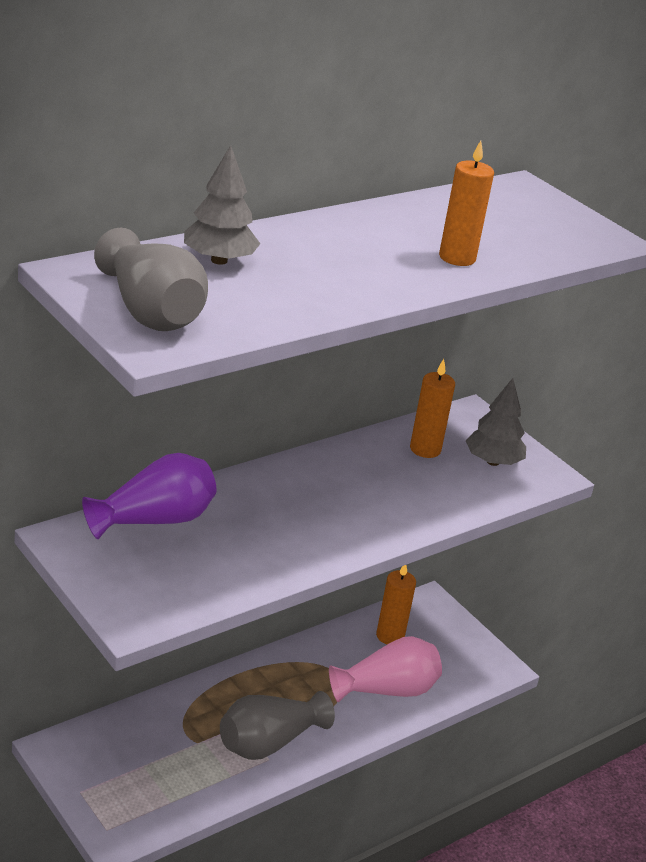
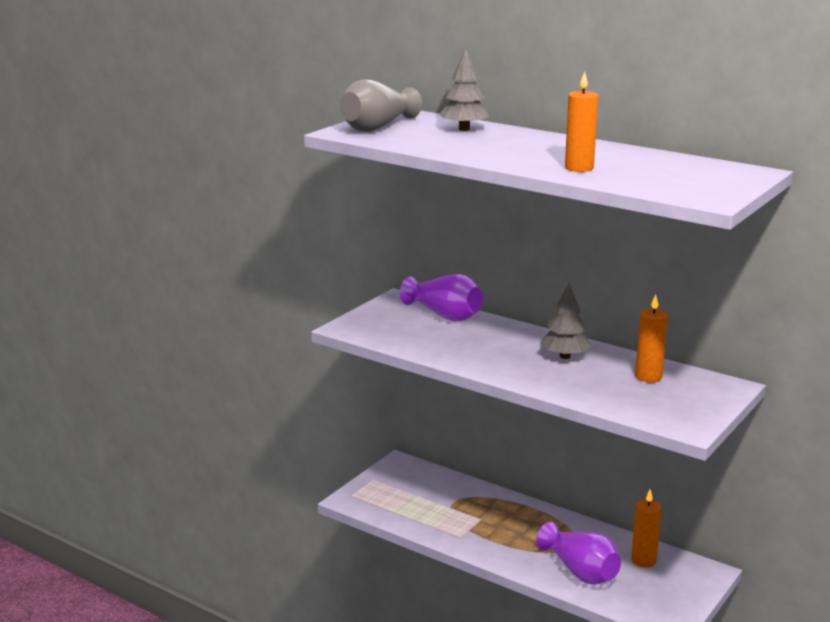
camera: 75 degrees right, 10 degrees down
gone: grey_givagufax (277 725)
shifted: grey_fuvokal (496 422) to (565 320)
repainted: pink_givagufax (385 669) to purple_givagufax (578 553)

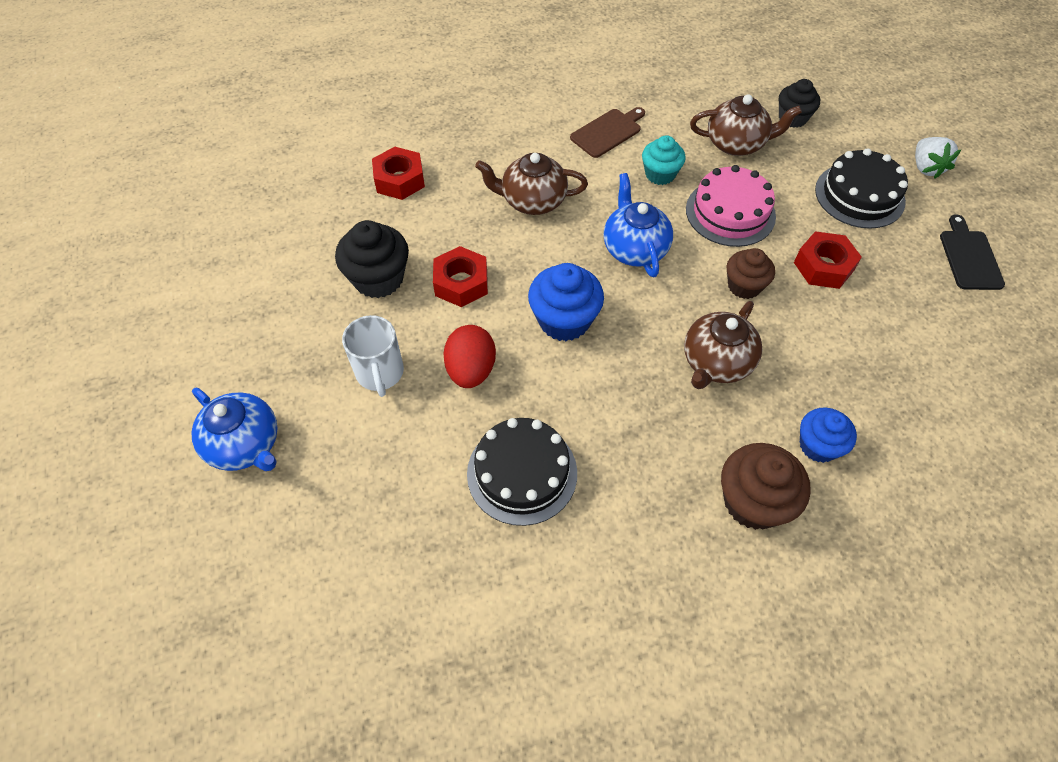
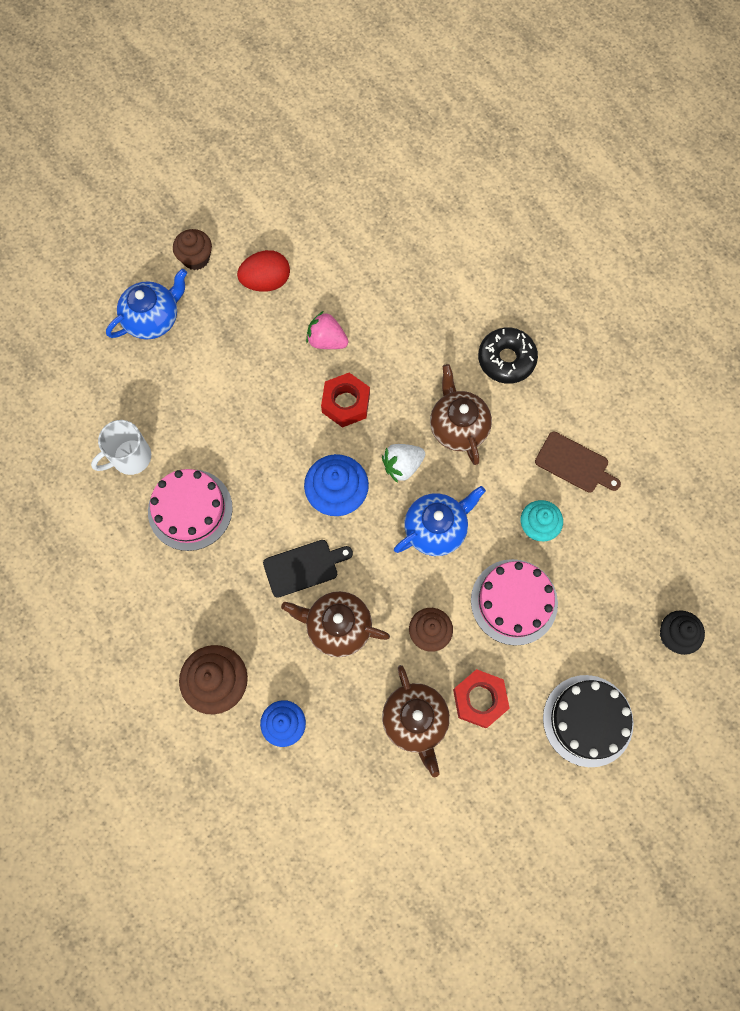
camera: 70 degrees right, 15 degrees up
gone: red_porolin (398 173)
new: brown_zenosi (192 249); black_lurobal (508 355)
shifted: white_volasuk (373 356) to (121 447); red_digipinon (469 356) to (263 271); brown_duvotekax (746 125) to (416 721); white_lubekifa (938 158) to (403 463); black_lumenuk (972 252) to (308 569)
swapped: black_zenosi (372 259) to pink_lubekifa (327 330)
repainted: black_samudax (522 472) to pink_samudax (190 510)
rotated: blue_duvotekax (234 429) = (146 304) 150 degrees counterclockwise

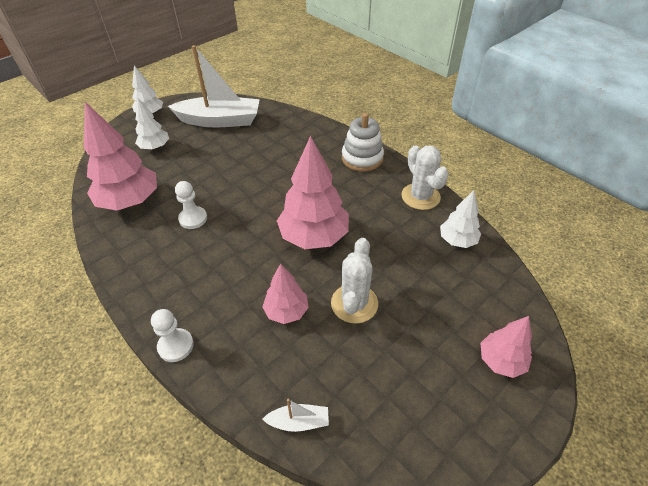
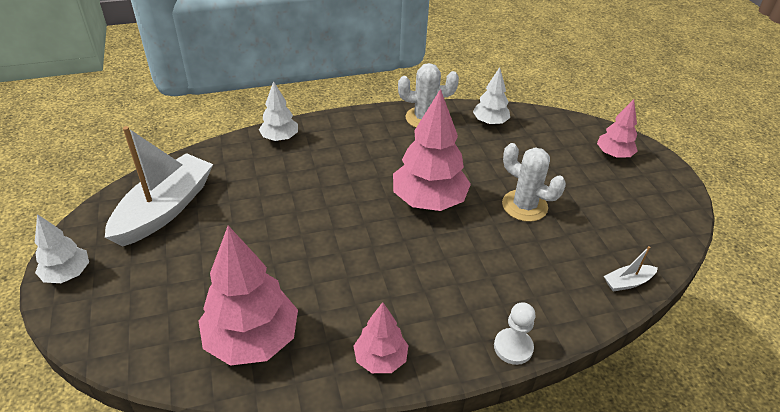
camera: 65 degrees left, 5 degrees down
gone: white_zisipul (191 205); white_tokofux (363 142)
shifted: white_fuvokal (152 124) to (278 111); pink_fuvokal (285 293) to (381 337)
rotated: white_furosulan (296 415) = (631 269) 135 degrees counterclockwise

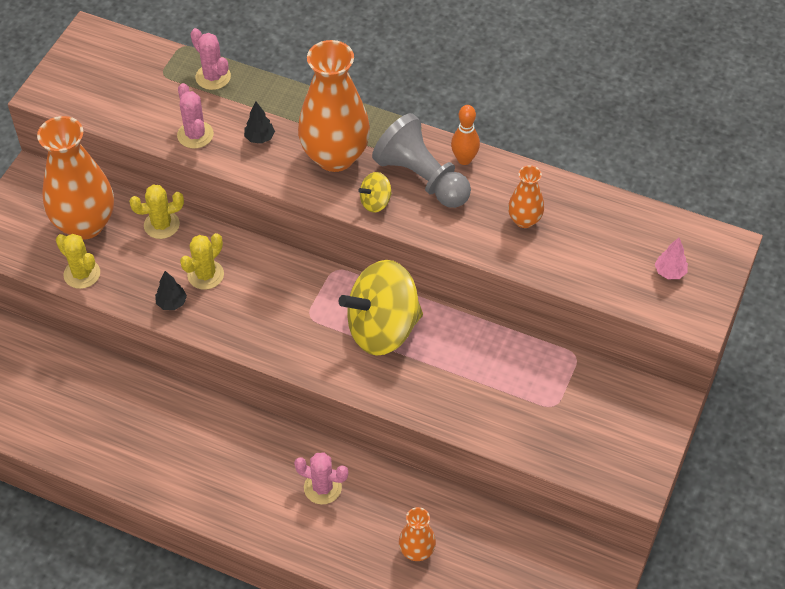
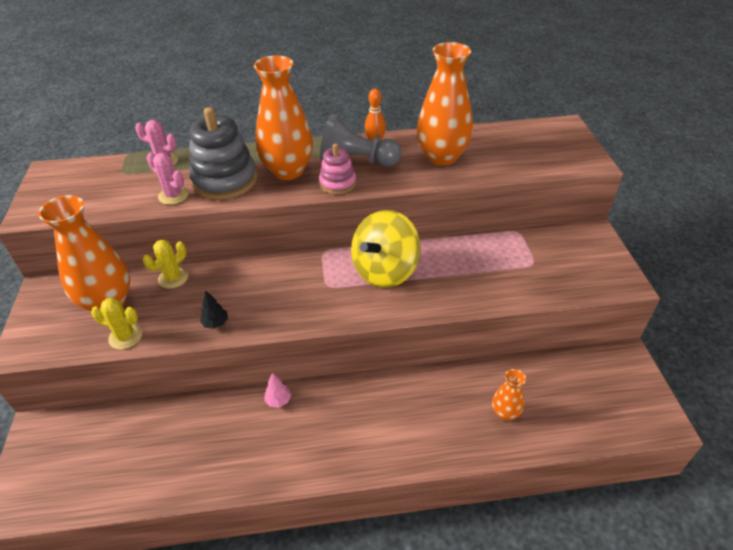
camera: 30 degrees left, 10 degrees down
gone: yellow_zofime (202 261); pink_zofime (321 478)
shifted: pink_fuvokal (671 258) to (277 390)
swapped: black_fuvokal (259 123) to grey_tokofux (223 153); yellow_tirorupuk (375 192) to pink_tokofux (337 168)
scaled: orange_givagufax (526 196) = (445 103) x2.03

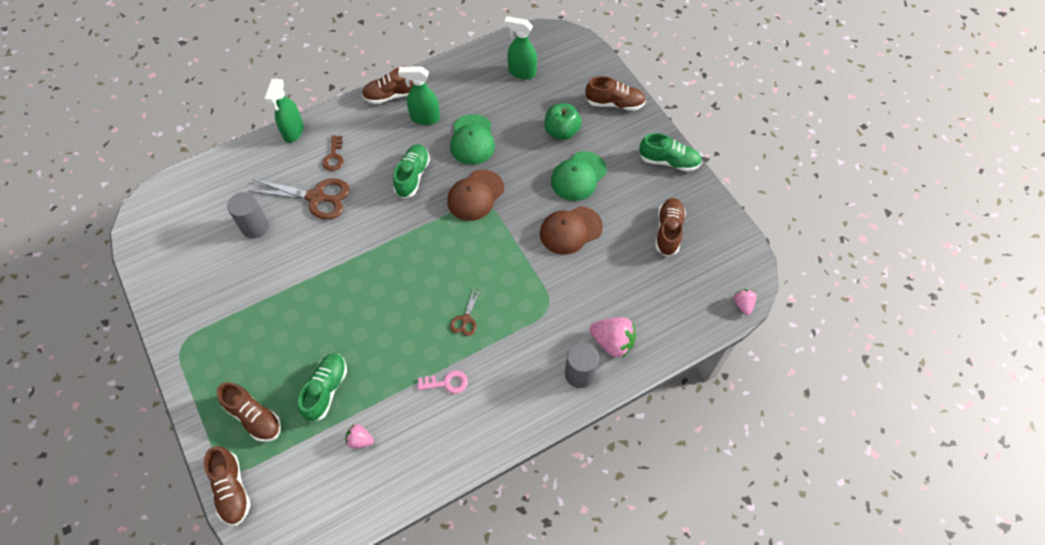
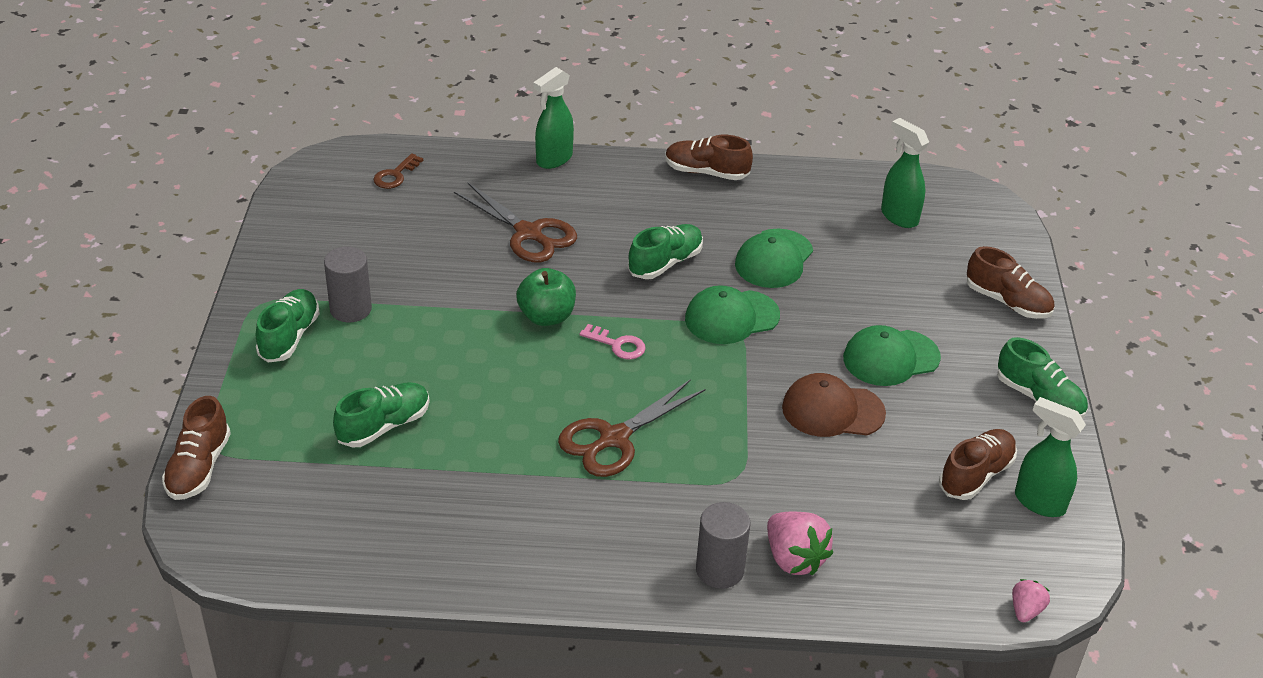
camera: 30 degrees right, 20 degrees down
gone: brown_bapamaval (248 412); pink_lubekifa (360 436)
new: green_bapamaval (288 326)
shifted: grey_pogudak (248 215) to (348 284); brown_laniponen (332 153) to (398 171); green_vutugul (419 95) to (1050 457); pink_laniponen (443 382) to (613 342); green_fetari (563 121) to (546 297)
repainted: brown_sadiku (475 195) to green_sadiku (732 314)
scaled: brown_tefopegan (465 312) = (632 428) x1.97

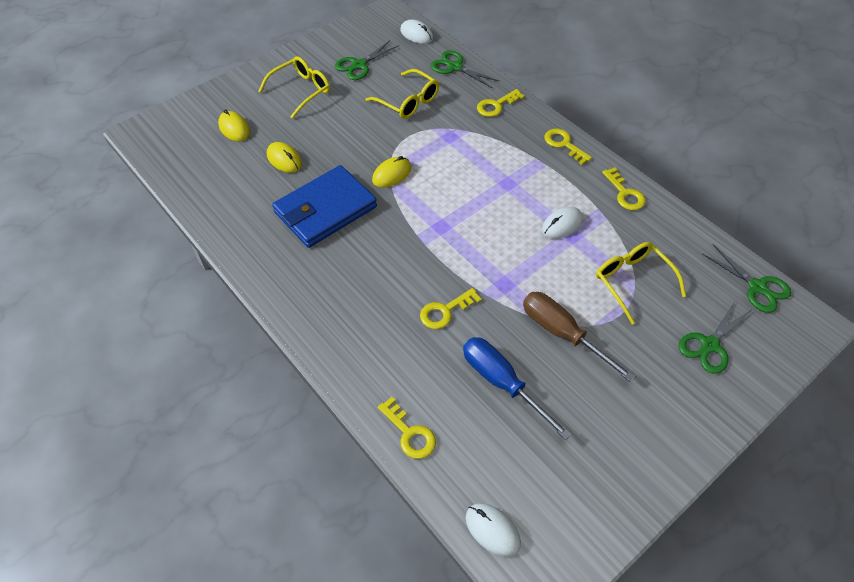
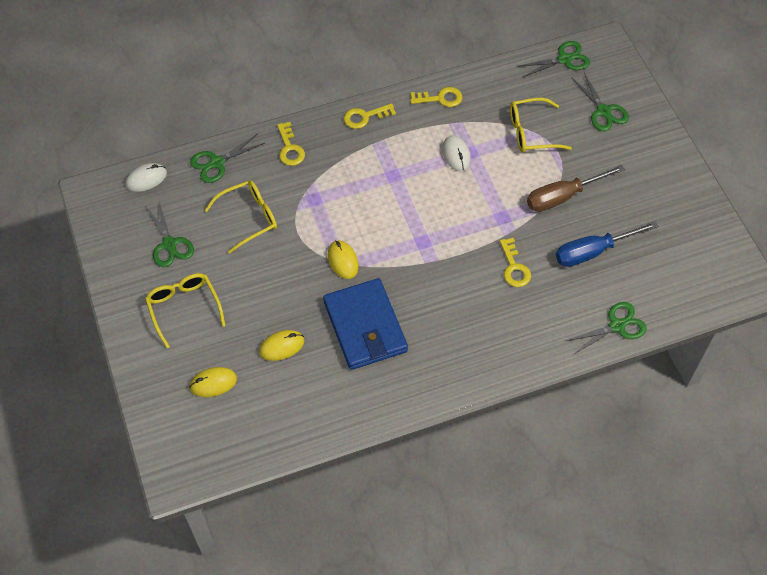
camera: 70 degrees left, 5 degrees up
gone: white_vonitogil (493 530)
swapped: yellow_laniponen (407 428) to green_tefopegan (606 328)

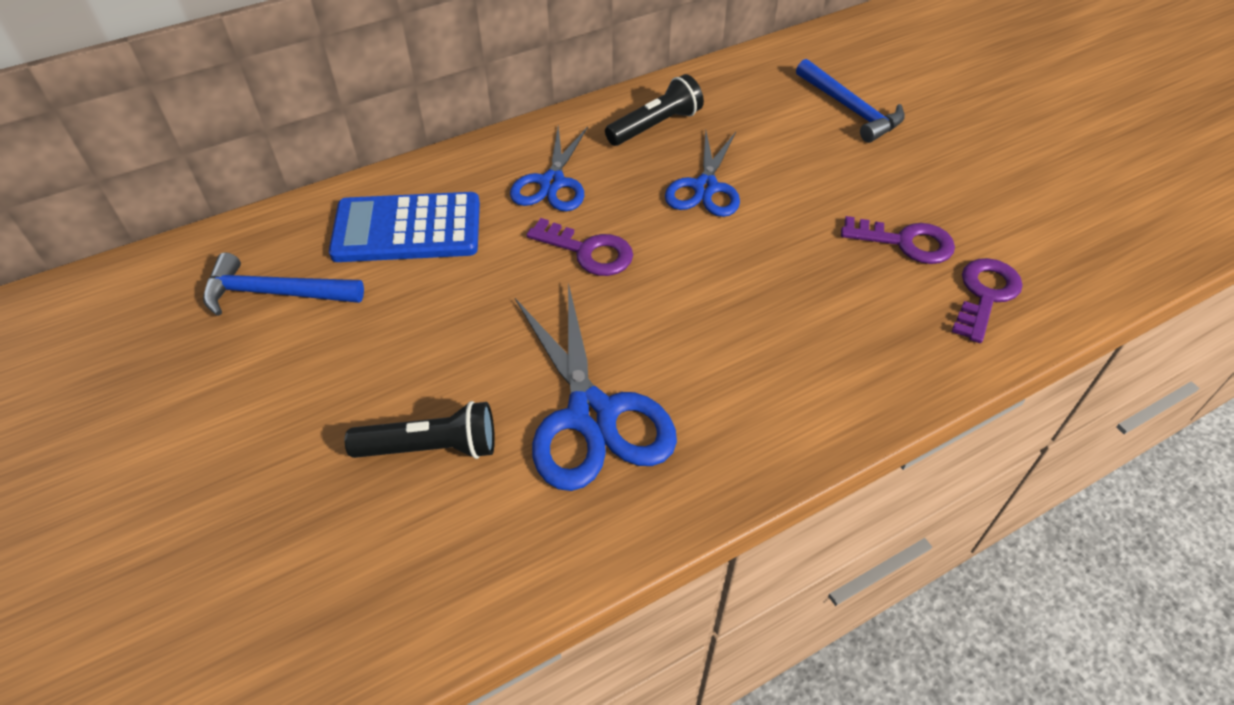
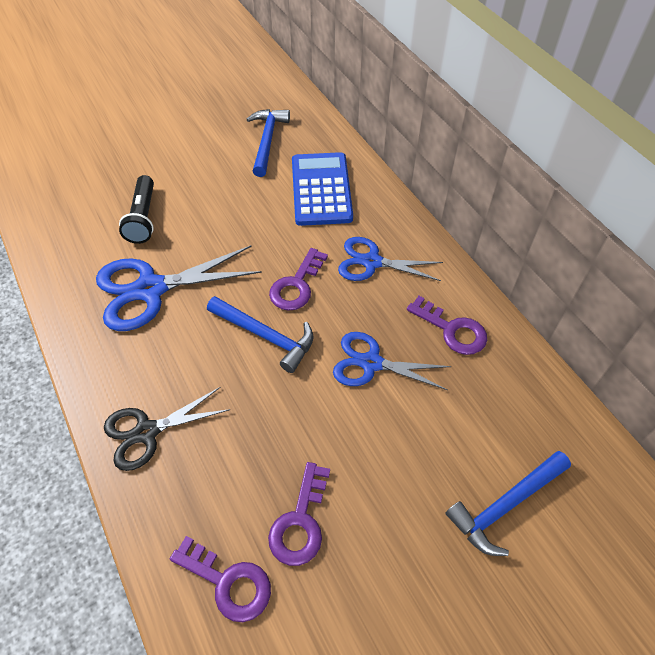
camera: 90 degrees right, 5 degrees up
new: black_tefopegan (167 429); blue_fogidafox (260 334)
swapped: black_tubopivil (654 110) to purple_laniponen (447 325)

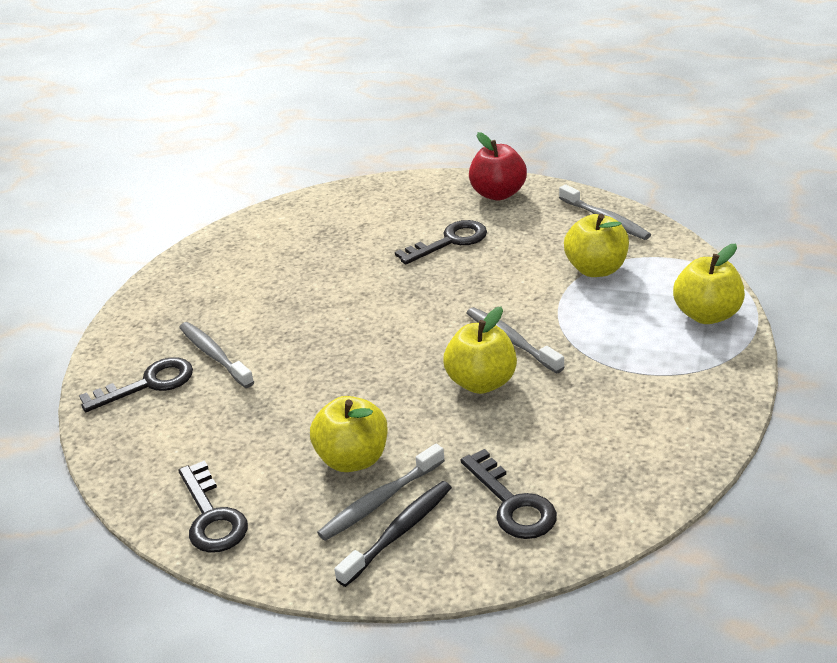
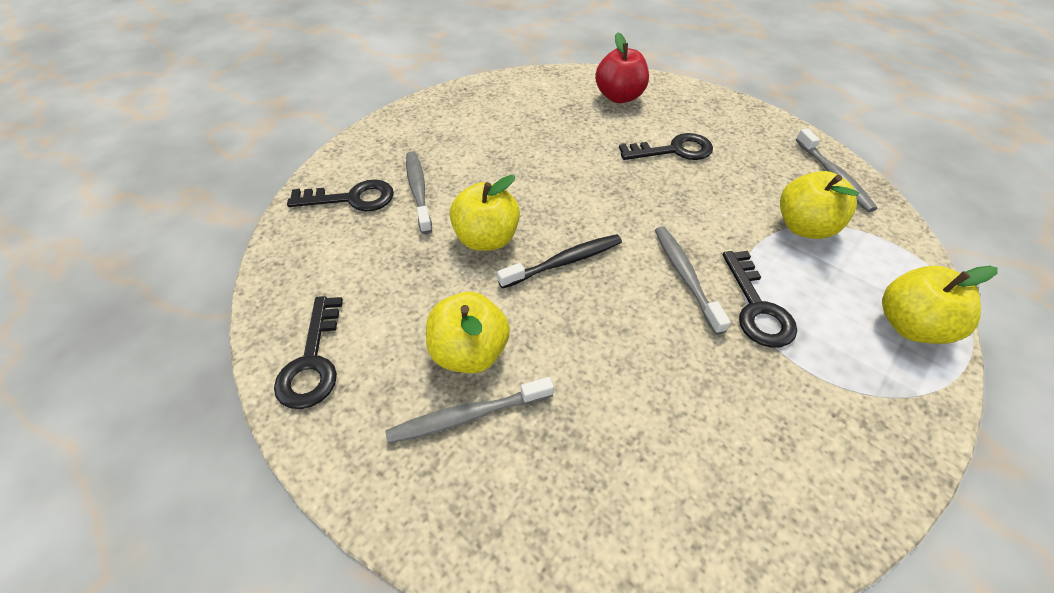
camera: 20 degrees right, 15 degrees up
shifted: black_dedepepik (393 534) to (559 261); yellow_fetari (480 350) to (485 213); black_laniponen (509 494) to (760 299); red_fetari (498 166) to (622 67)

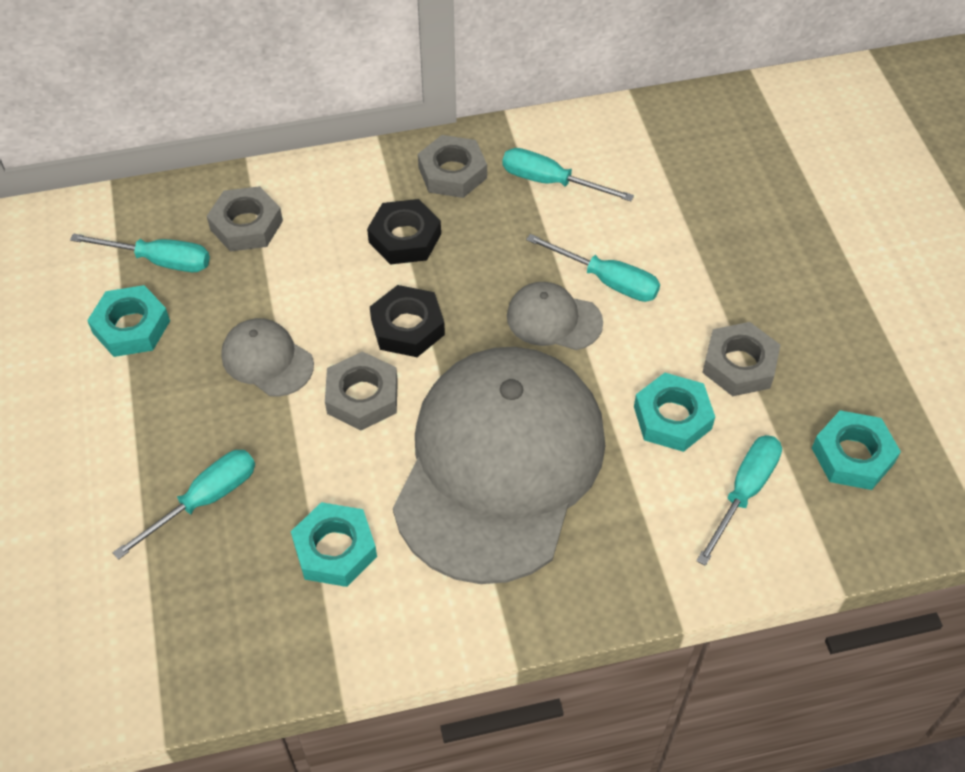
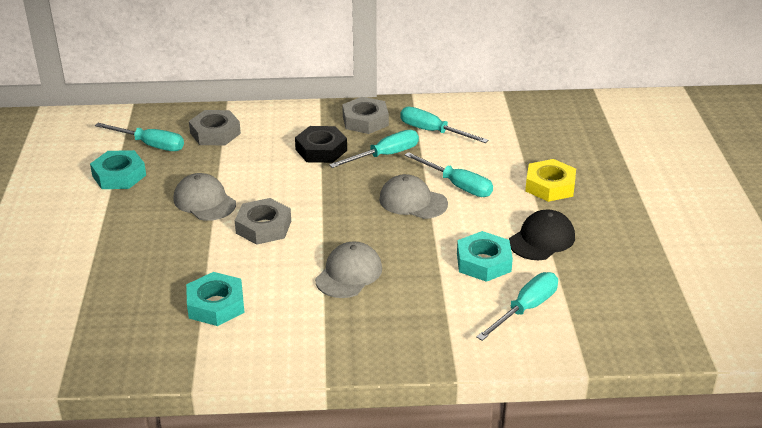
camera: 10 degrees right, 20 degrees down
gone: black_porolin (407 321); turquoise_porolin (856 450)
new: yellow_porolin (550 180)
shifted: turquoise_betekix (184 505) to (374 149)
swapped: grey_porolin (741 359) to black_sadiku (542 235)
scaled: grey_sadiku (499 465) = (348 269) x0.40

